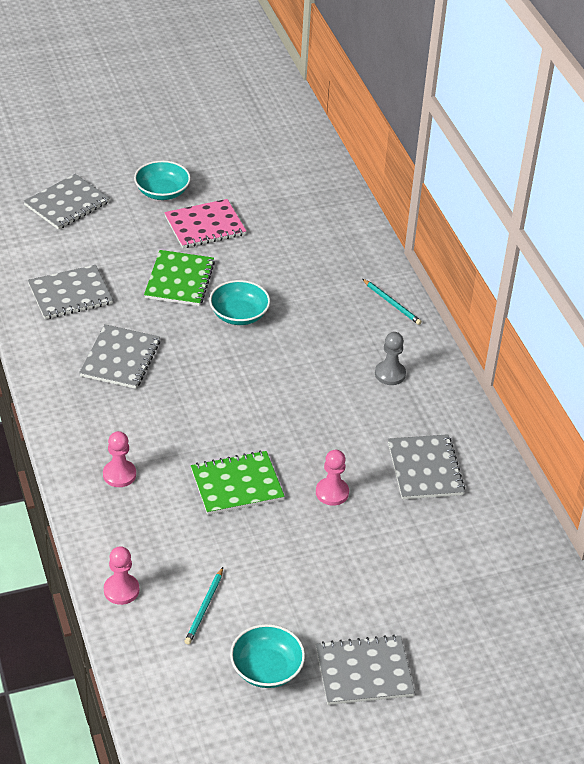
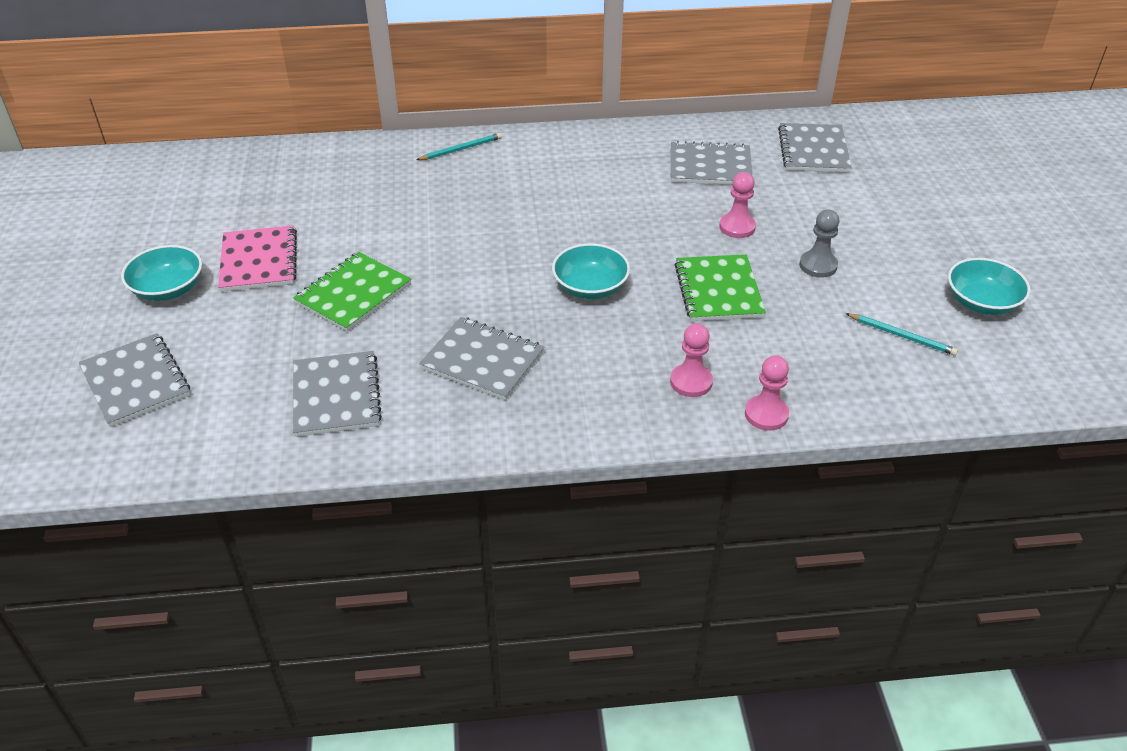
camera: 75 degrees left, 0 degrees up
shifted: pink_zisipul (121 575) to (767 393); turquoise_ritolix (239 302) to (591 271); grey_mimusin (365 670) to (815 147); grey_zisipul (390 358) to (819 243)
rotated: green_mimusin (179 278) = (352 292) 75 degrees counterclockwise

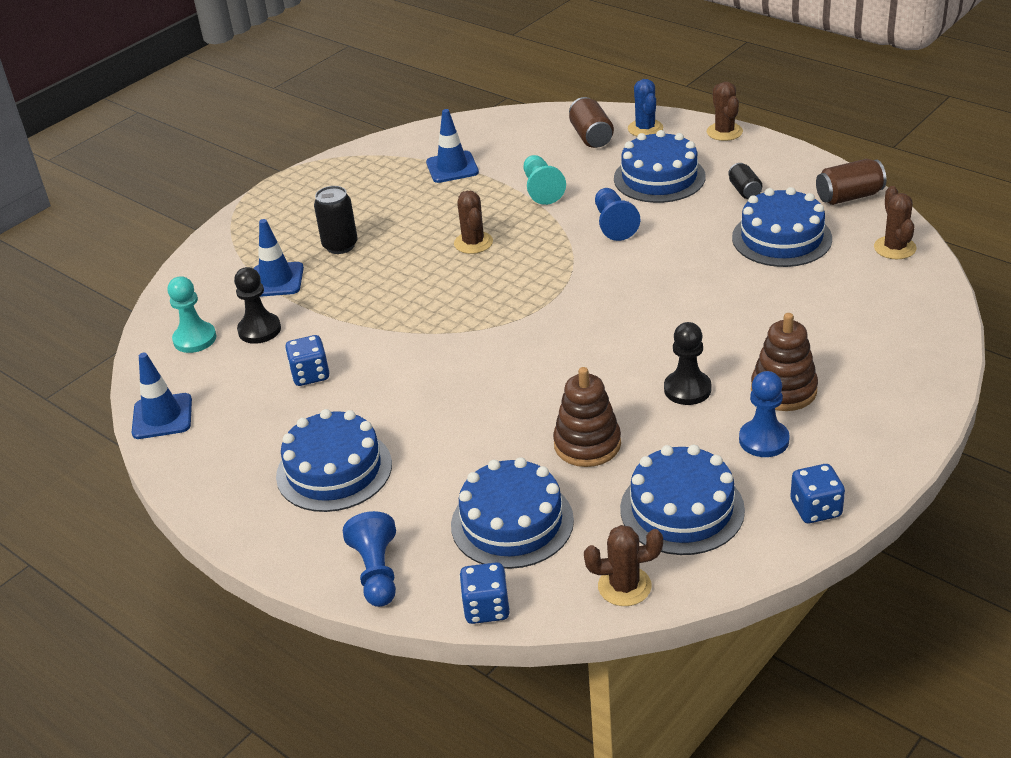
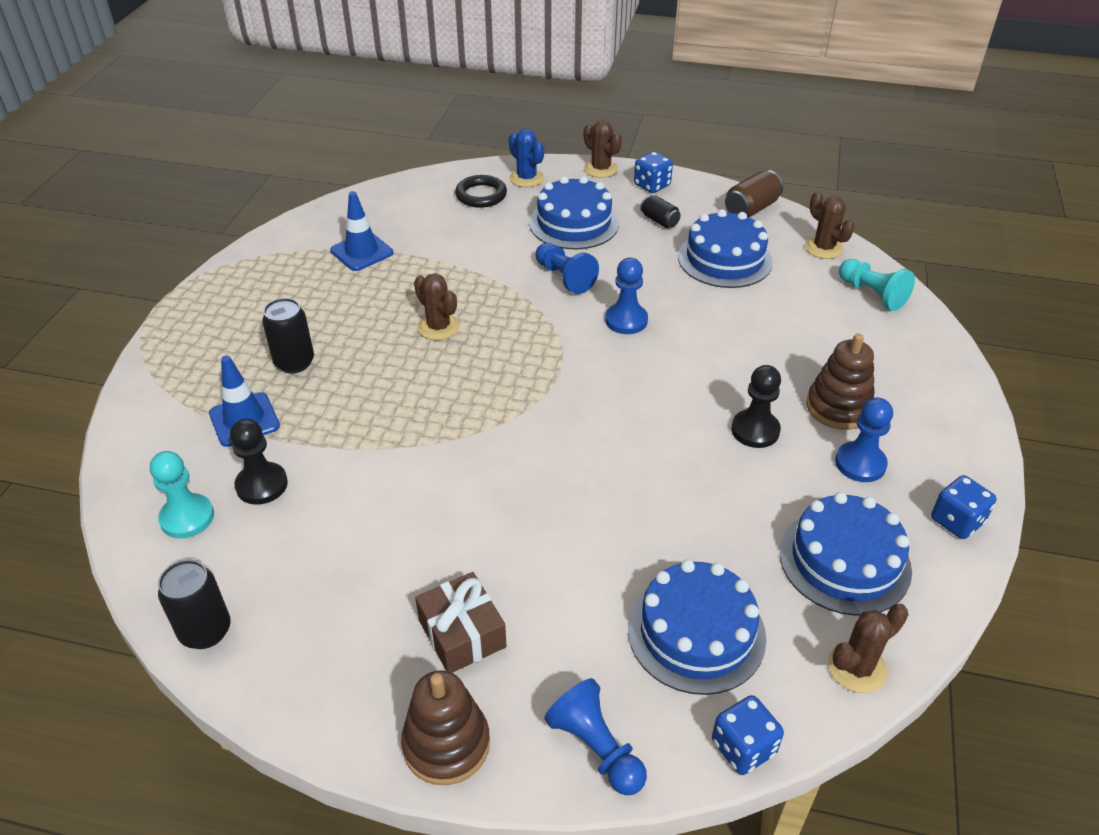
camera: 30 degrees left, 5 degrees up
new: blue_zisipul (626 296)
shifted: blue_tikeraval (307 360) to (653 172); turquoise_zisipul (544 180) to (877 285); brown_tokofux (587 417) to (445 727)
swapped: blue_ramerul (162 396) to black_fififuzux (194 604); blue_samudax (334 460) to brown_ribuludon (460 622); brown_fififuzux (591 122) to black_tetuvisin (481 191)

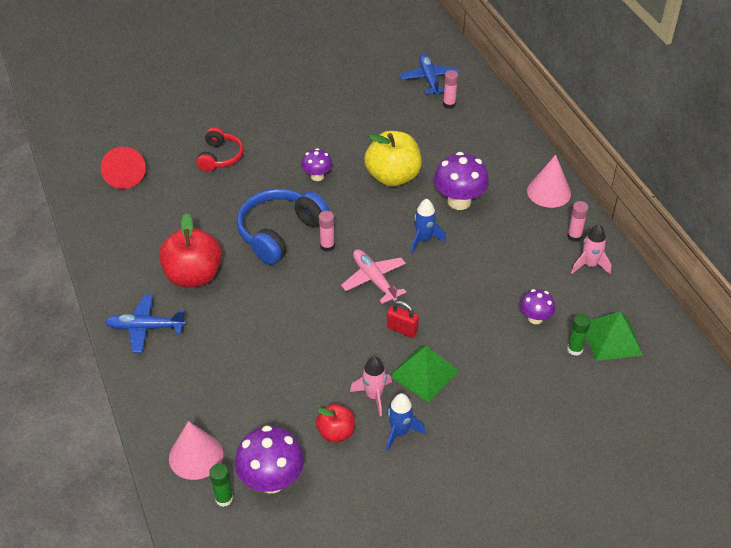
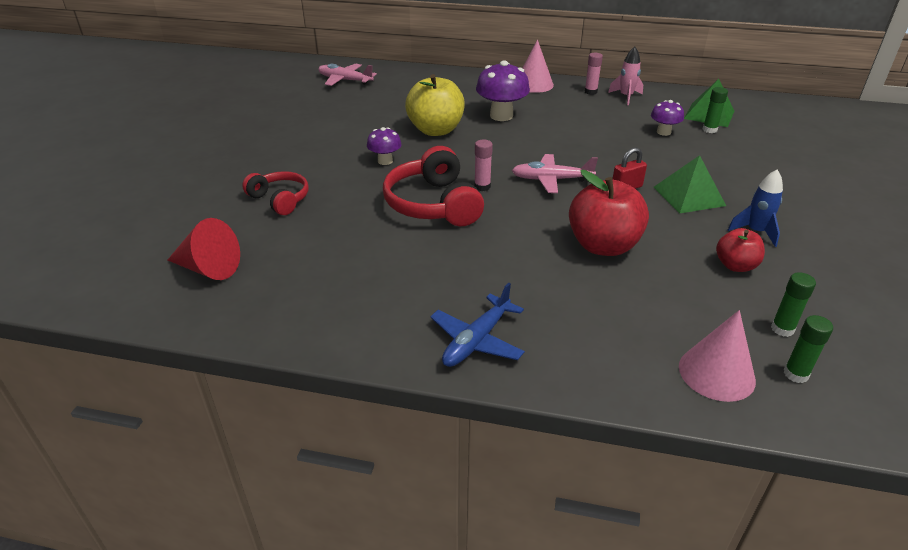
camera: 55 degrees left, 10 degrees down
gone: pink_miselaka (371 386); blue_miselaka (428 226); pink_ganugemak (450 89)
shifted: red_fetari (190 250) to (609 213)
swapped: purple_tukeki (269 459) to green_ganugemak (793 304)
repainted: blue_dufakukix (283 227) to red_dufakukix (433 186); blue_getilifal (429 74) to pink_getilifal (347 75)

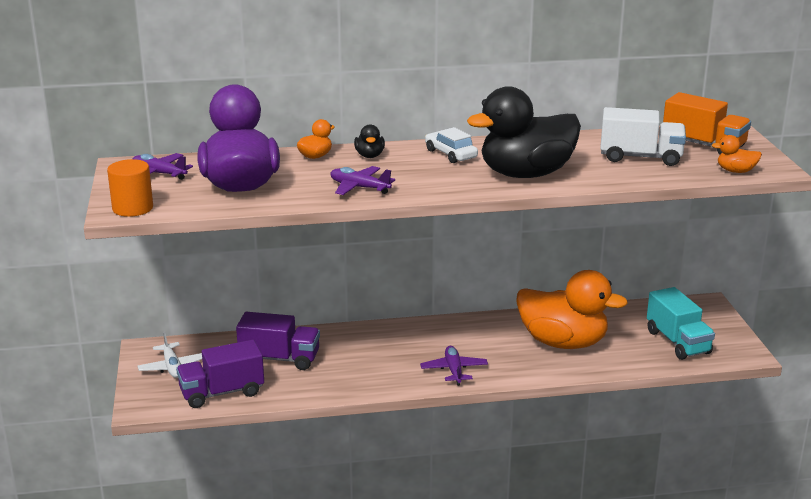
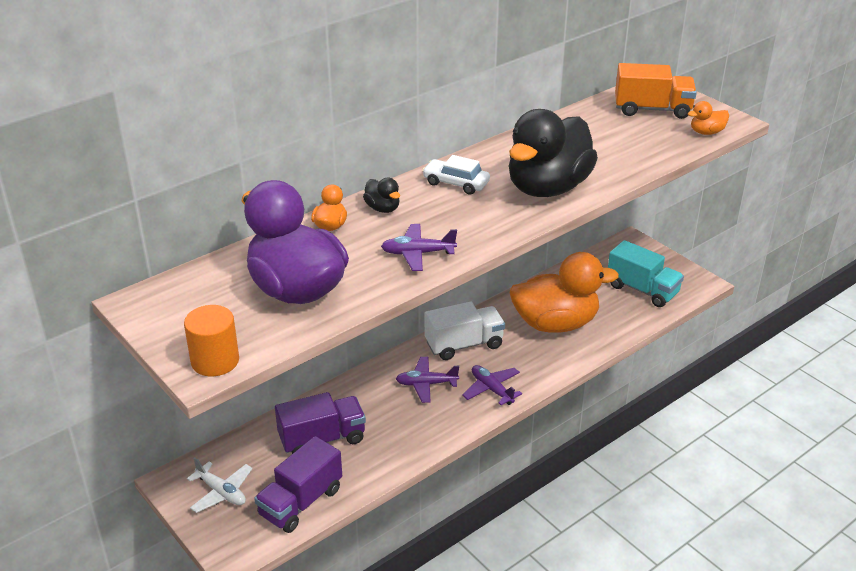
camera: 30 degrees left, 10 degrees up
shifted: purple_getilifal (163 166) to (427 380); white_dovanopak (643 136) to (465 331)

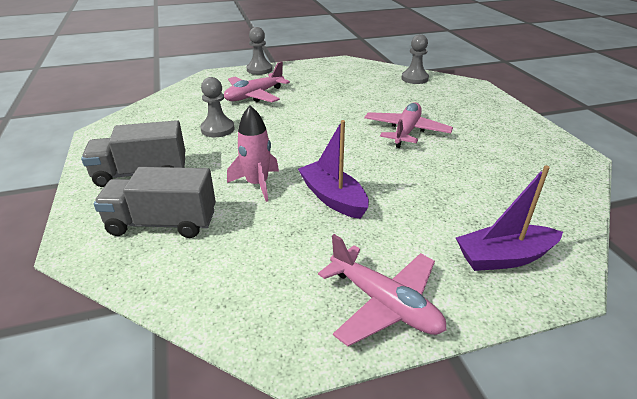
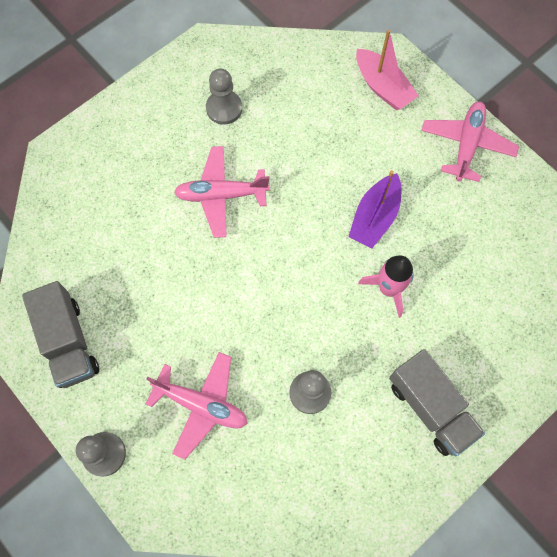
camera: 115 degrees left, 35 degrees up
shifted: grey_dovanopak (154 202) to (60 334); grey_zisipul (415 59) to (224 97)
repainted: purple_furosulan (509 218) to pink_furosulan (387 69)

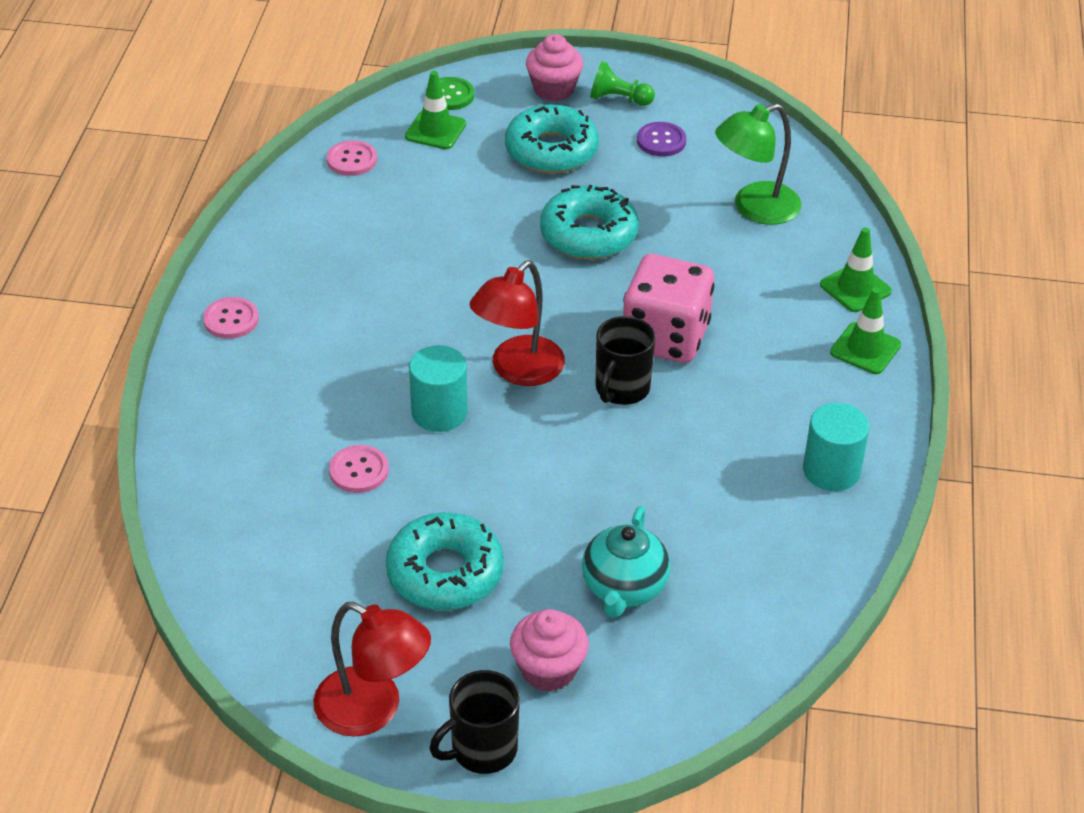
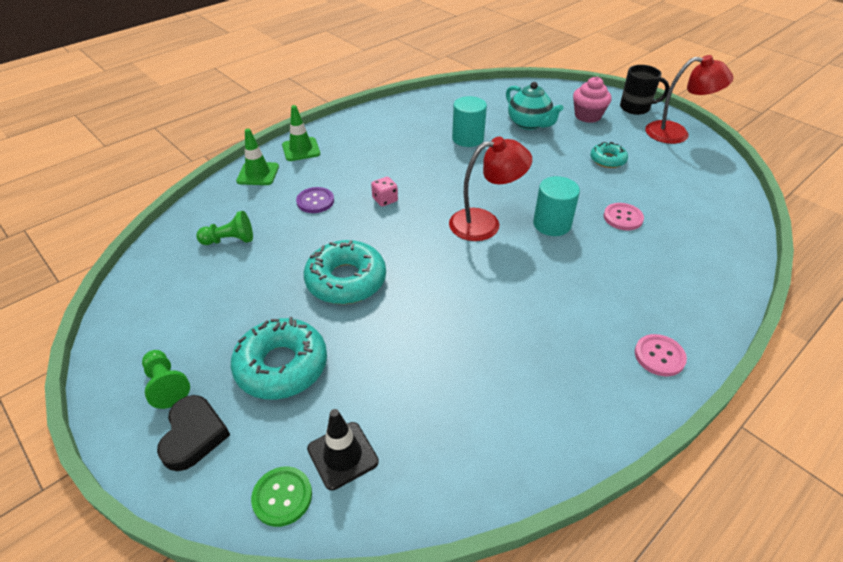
camera: 140 degrees left, 0 degrees up
gone: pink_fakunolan (352 158); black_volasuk (626 360)
shifted: purple_fakunolan (661 139) to (315 200); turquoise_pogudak (836 447) to (469 121)
swapped: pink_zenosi (554 67) to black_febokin (193 433); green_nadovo (758 164) to green_zisipul (224 228)
repainted: green_ramerul (435 110) to black_ramerul (343 449)
rotated: red_nadovo (372 669) = (689 99) 120 degrees clockwise; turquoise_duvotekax (626 562) = (535 106) 90 degrees clockwise
scaled: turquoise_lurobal (445 561) = (609 155) x0.56; pink_tikeraval (668 308) = (384 192) x0.40

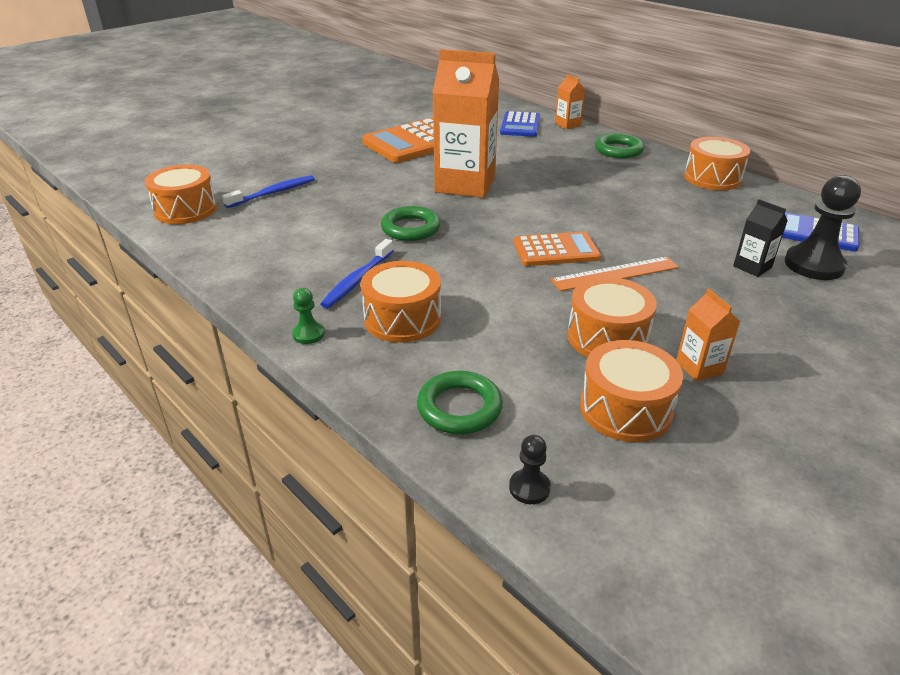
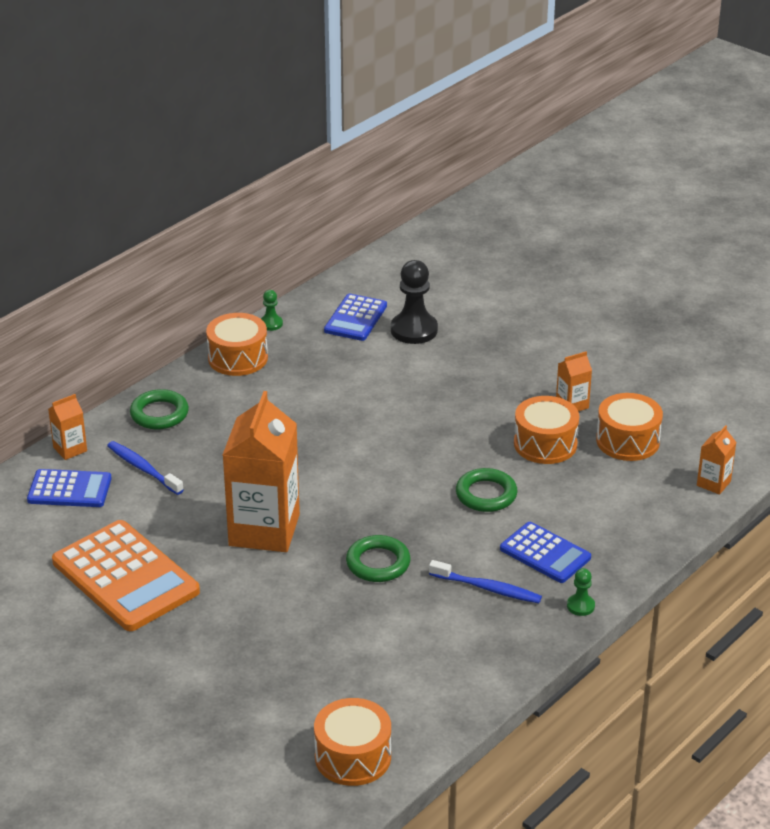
camera: 95 degrees left, 0 degrees up
gone: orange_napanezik (557 248); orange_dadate (614 274); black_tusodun (760 238)
new: green_zisipul (272 310)
shifted: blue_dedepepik (268 191) to (145 468); green_tetuvisin (460 402) to (487 490)
swapped: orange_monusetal (401 302) to blue_napanezik (545 552); black_zisipul (530 469) to orange_tusodun (716 460)

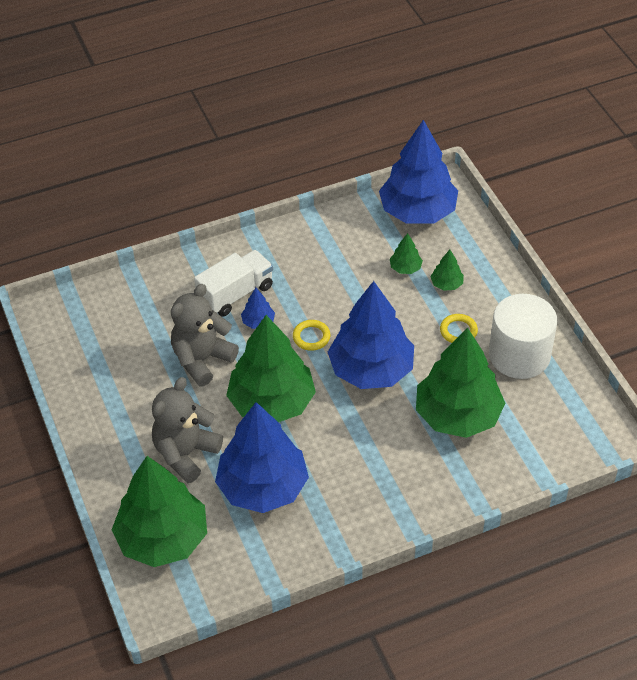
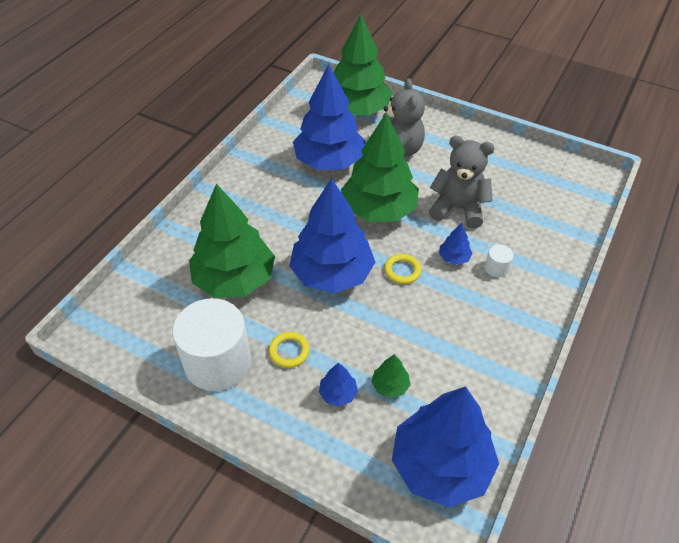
camera: 140 degrees right, 0 degrees up
swapped: white_dovanopak (233 283) to white_pogudak (499 260)
repainted: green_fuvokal (447 270) to blue_fuvokal (338 384)
rotated: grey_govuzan (205 335) = (462 182) 75 degrees counterclockwise

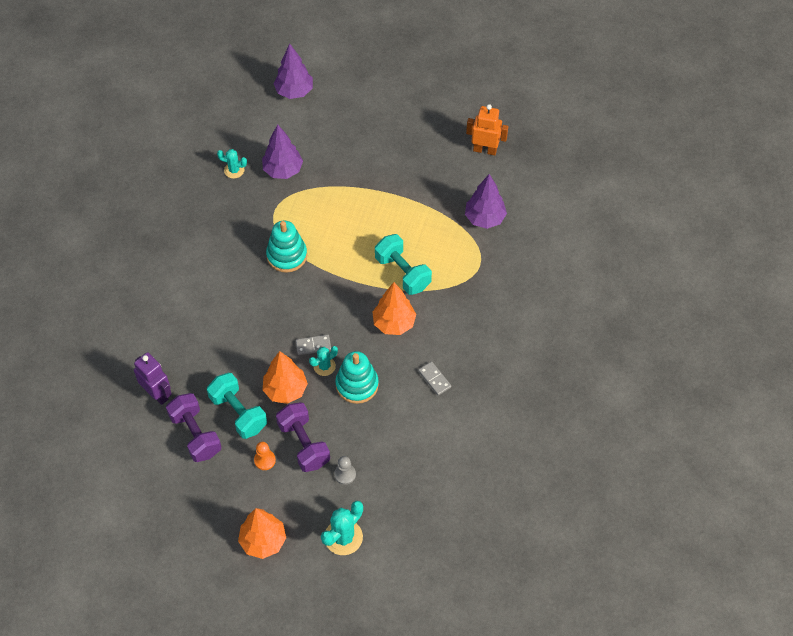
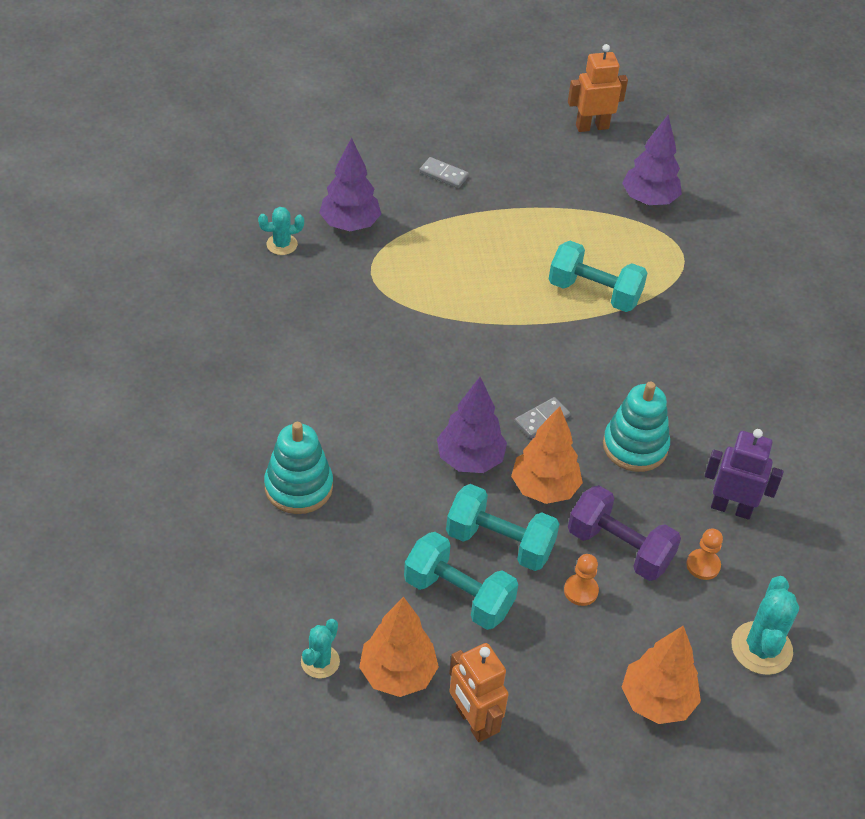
camera: 30 degrees left, 10 degrees down
new: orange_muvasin (479 692)
shifted: purple_muvasin (153 378) to (744 474); turquoise_tokofux (286 247) to (298 468); purple_fuvokal (293 71) to (472 425); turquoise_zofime (323 361) to (320 648); orange_fuvokal (394 308) to (399 647); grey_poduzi (434 378) to (444 172)
repainted: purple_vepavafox (194 427) to turquoise_vepavafox (461 581); grey_zisipul (345 470) to orange_zisipul (704 554)

